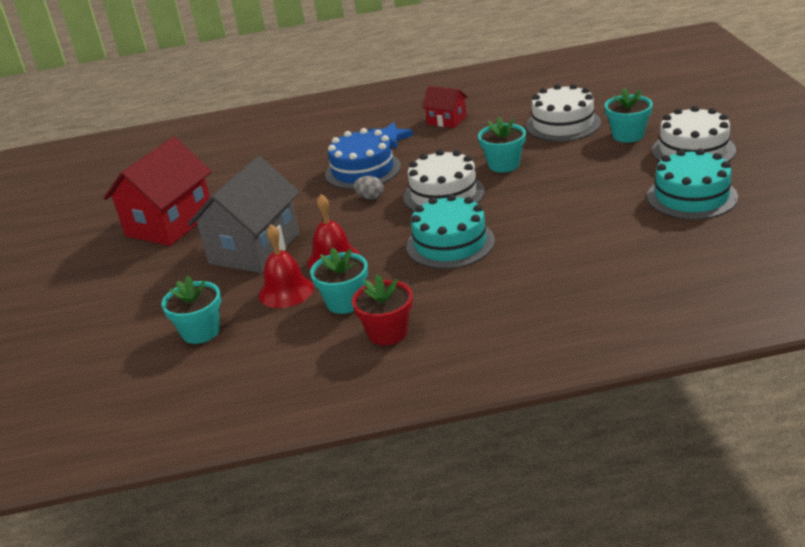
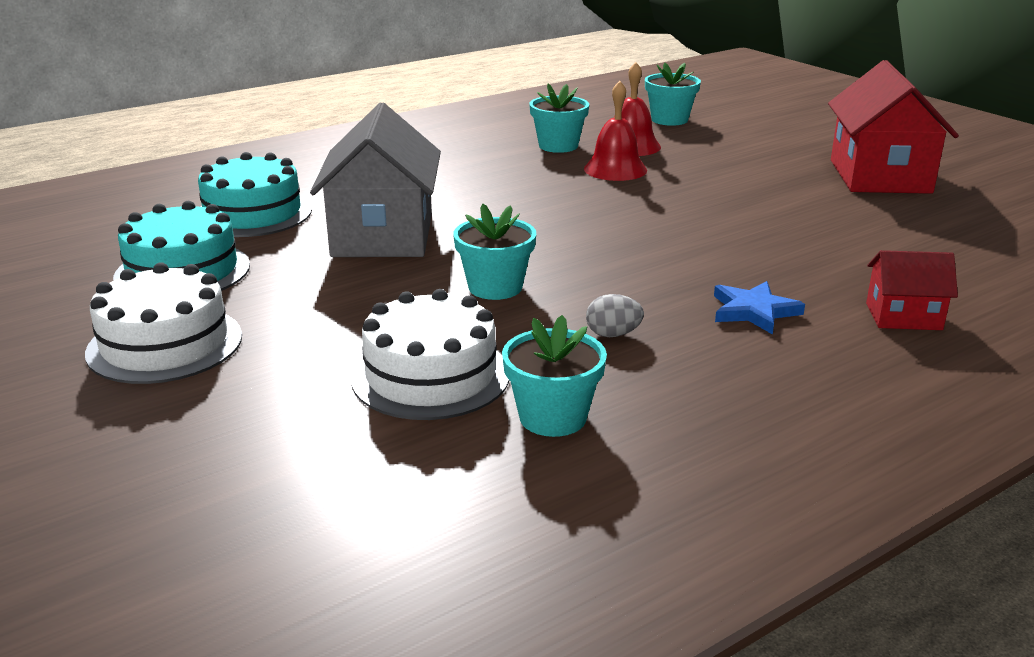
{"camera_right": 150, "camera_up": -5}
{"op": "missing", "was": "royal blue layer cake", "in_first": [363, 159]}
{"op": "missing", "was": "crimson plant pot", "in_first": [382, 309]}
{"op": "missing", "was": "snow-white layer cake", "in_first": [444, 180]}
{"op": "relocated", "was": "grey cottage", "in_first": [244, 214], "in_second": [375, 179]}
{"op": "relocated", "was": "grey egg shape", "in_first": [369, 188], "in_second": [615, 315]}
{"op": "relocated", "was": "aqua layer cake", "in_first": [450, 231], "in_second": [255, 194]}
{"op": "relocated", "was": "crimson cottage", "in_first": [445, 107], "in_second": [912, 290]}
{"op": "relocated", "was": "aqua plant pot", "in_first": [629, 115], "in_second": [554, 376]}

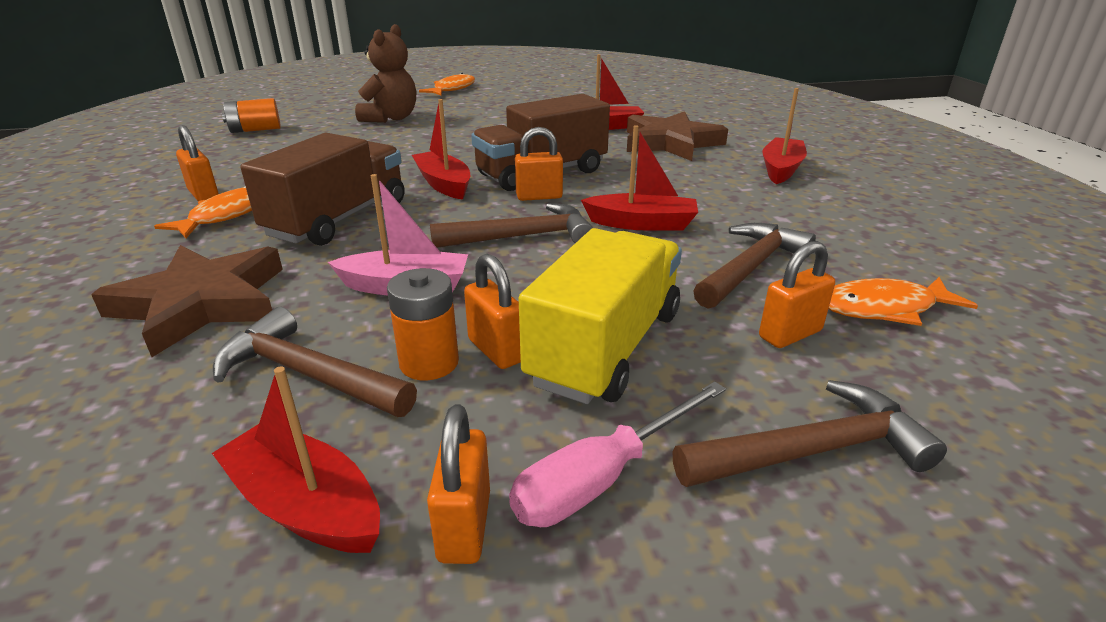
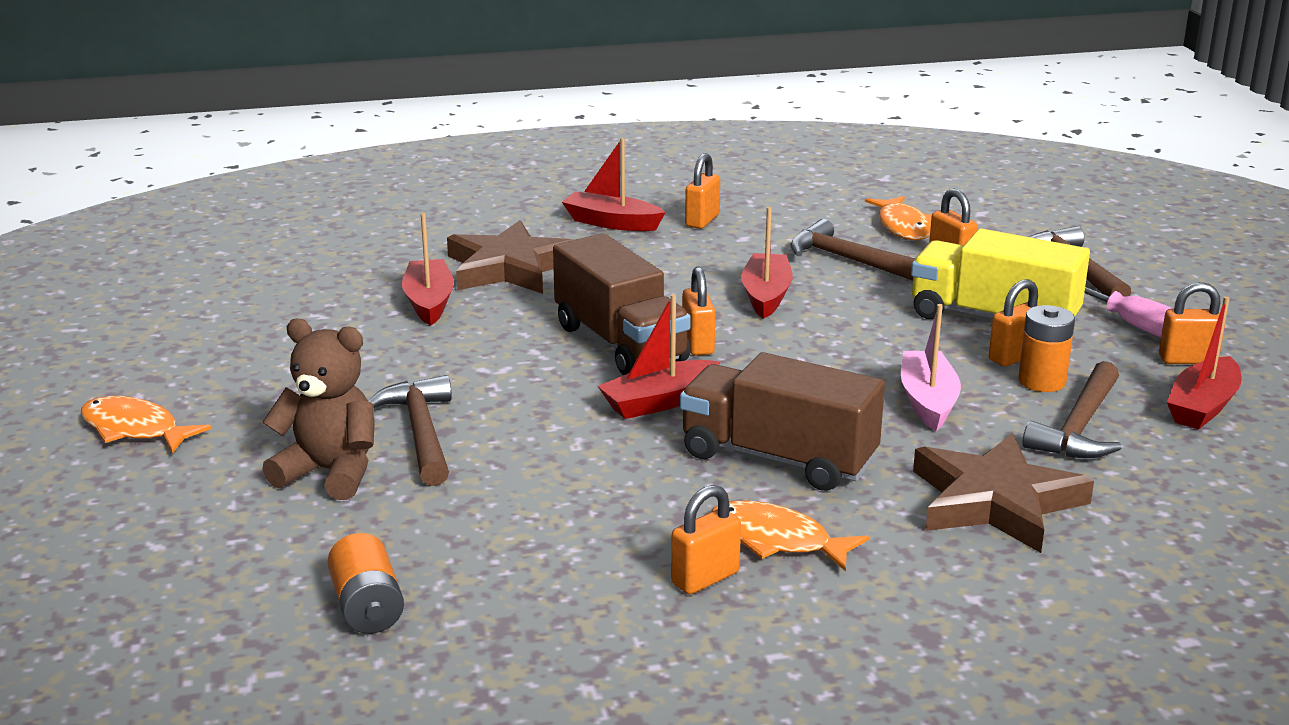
{"camera_right": -90, "camera_up": -5}
{"op": "appeared", "now": "bright orange small lock", "in_second": [702, 191]}
{"op": "relocated", "was": "dark brown hammer", "in_first": [511, 225], "in_second": [410, 430]}

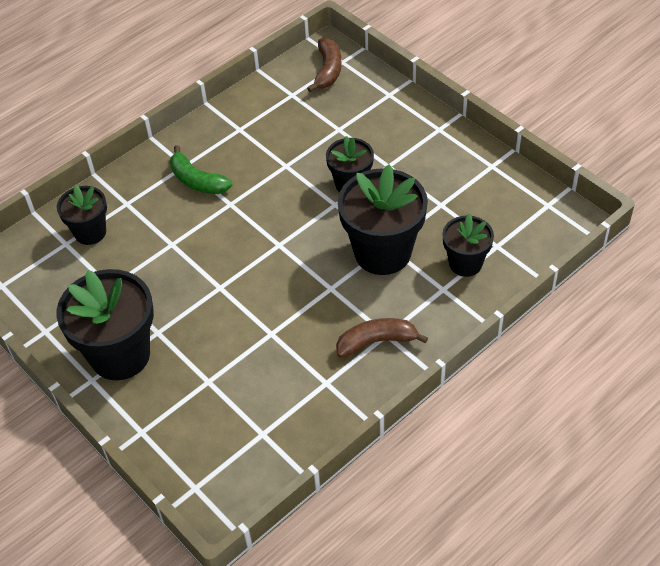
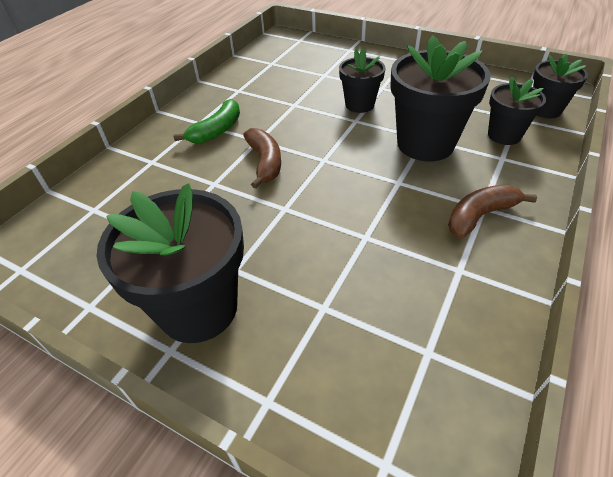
{"camera_right": -20, "camera_up": -5}
{"op": "relocated", "was": "ebony plant pot", "in_first": [82, 215], "in_second": [560, 86]}
{"op": "relocated", "was": "dark brown banana fruit", "in_first": [324, 64], "in_second": [262, 158]}
{"op": "spun", "was": "emerald banana fruit", "in_first": [201, 169], "in_second": [206, 121], "clockwise": -75}

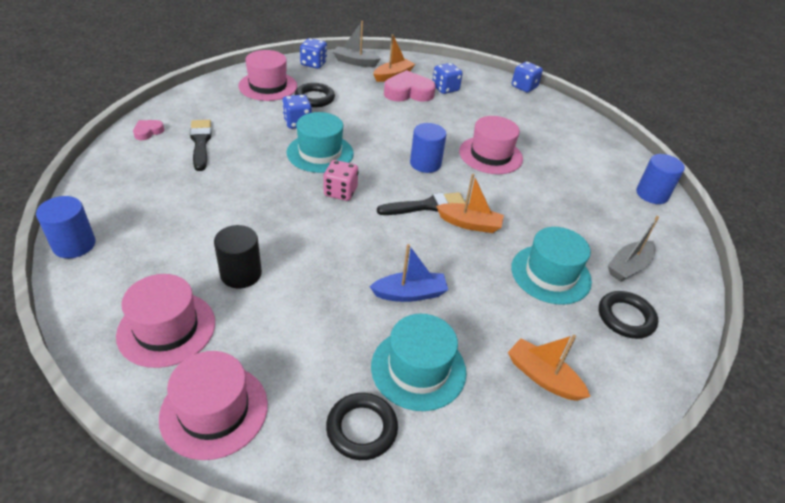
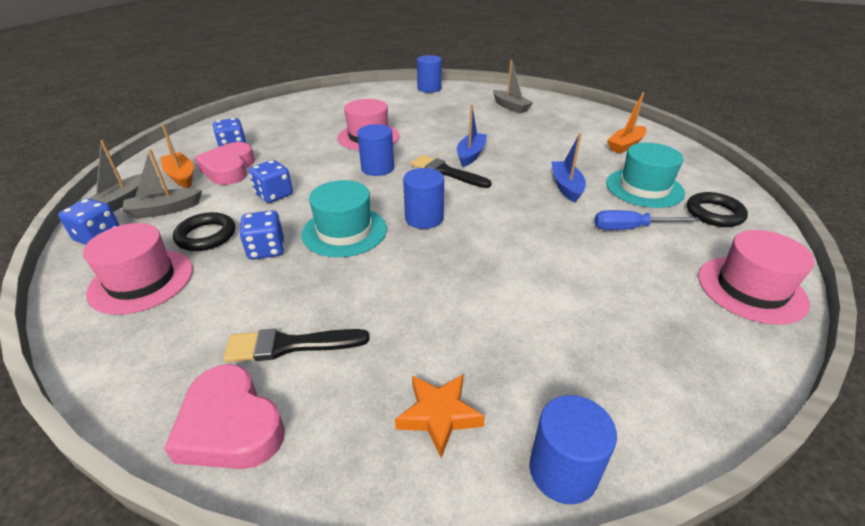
{"camera_right": -80, "camera_up": -5}
{"op": "missing", "was": "rose-pink hat", "in_first": [165, 321]}
{"op": "missing", "was": "ebony cylinder shape", "in_first": [238, 256]}
{"op": "missing", "was": "aqua hat", "in_first": [551, 266]}
{"op": "missing", "was": "ebony torus", "in_first": [628, 315]}
{"op": "appeared", "now": "grey sailboat", "in_second": [162, 184]}
{"op": "appeared", "now": "bright orange five-pointed star", "in_second": [440, 416]}
{"op": "appeared", "now": "royal blue hand screwdriver", "in_second": [647, 220]}
{"op": "relocated", "was": "royal blue dice", "in_first": [527, 77], "in_second": [271, 181]}
{"op": "exchanged", "was": "rose-pink dice", "now": "royal blue cylinder shape", "in_first": [340, 180], "in_second": [423, 198]}
{"op": "colour", "was": "bright orange sailboat", "now": "royal blue sailboat", "in_first": [470, 203], "in_second": [472, 136]}
{"op": "spun", "was": "ebony paint brush", "in_first": [421, 203], "in_second": [451, 171], "clockwise": -45}
{"op": "size", "was": "rose-pink love heart", "in_first": [148, 130], "in_second": [224, 416], "ratio": 1.96}

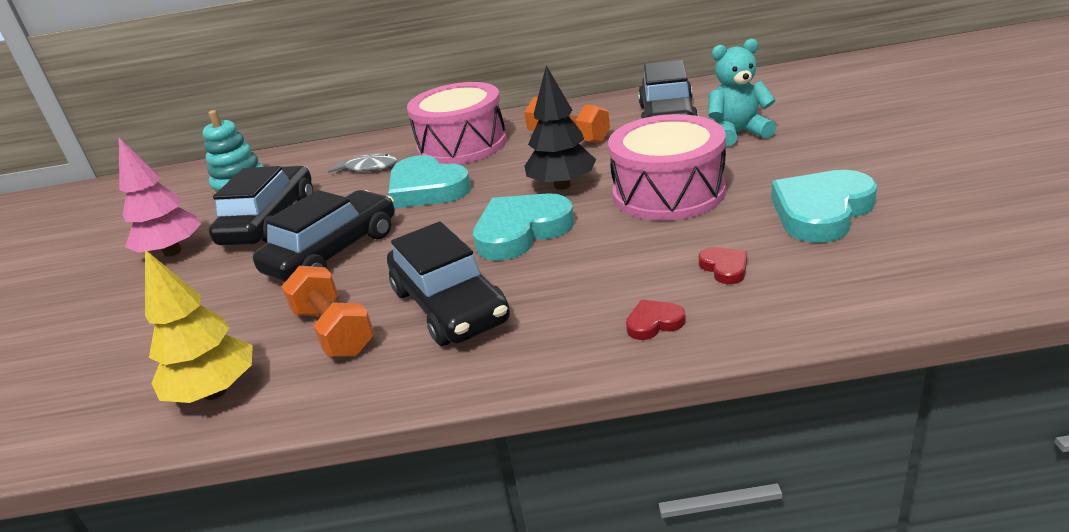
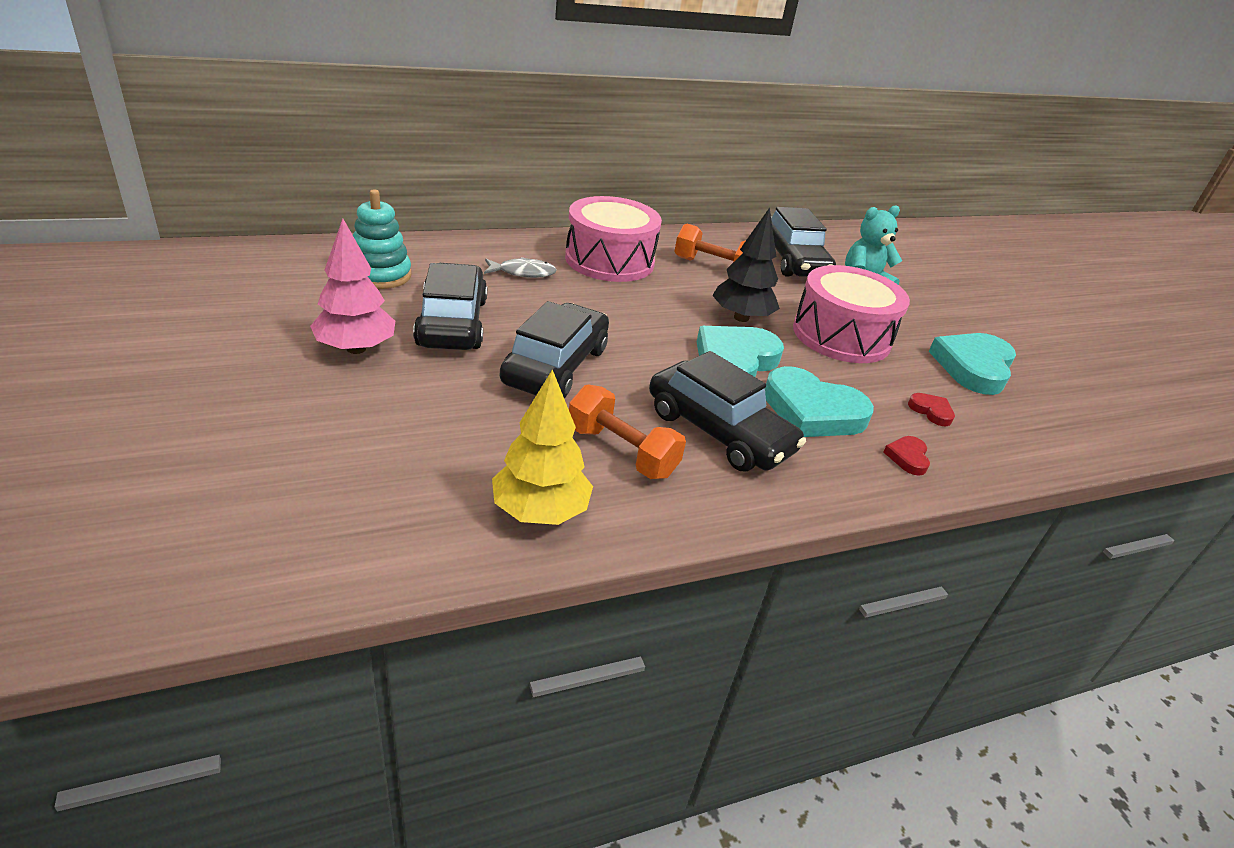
{"camera_right": -25, "camera_up": 5}
{"op": "relocated", "was": "aqua love heart", "in_first": [430, 181], "in_second": [819, 401]}
{"op": "spun", "was": "crimson love heart", "in_first": [655, 319], "in_second": [906, 455], "clockwise": -45}

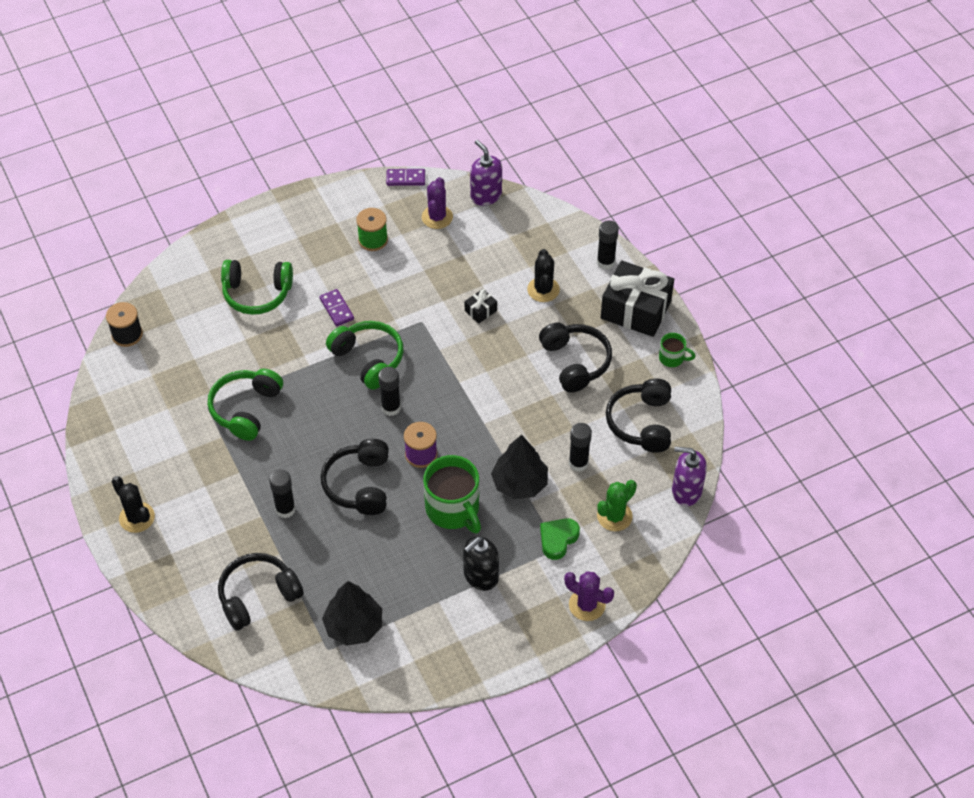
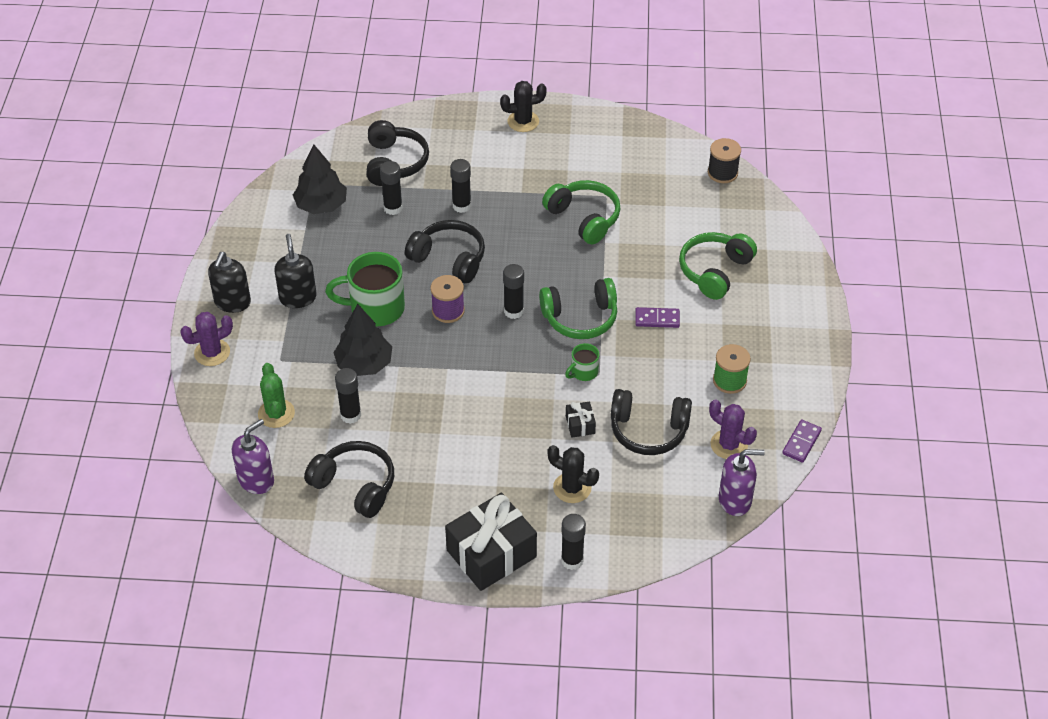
{"camera_right": 120, "camera_up": -5}
{"op": "missing", "was": "emerald love heart", "in_first": [560, 539]}
{"op": "appeared", "now": "ebony pump bottle", "in_second": [229, 282]}
{"op": "appeared", "now": "ebony glue stick", "in_second": [391, 188]}
{"op": "relocated", "was": "ebony over-ear headphones", "in_first": [575, 357], "in_second": [651, 422]}
{"op": "relocated", "was": "emerald coffee mug", "in_first": [677, 350], "in_second": [582, 362]}

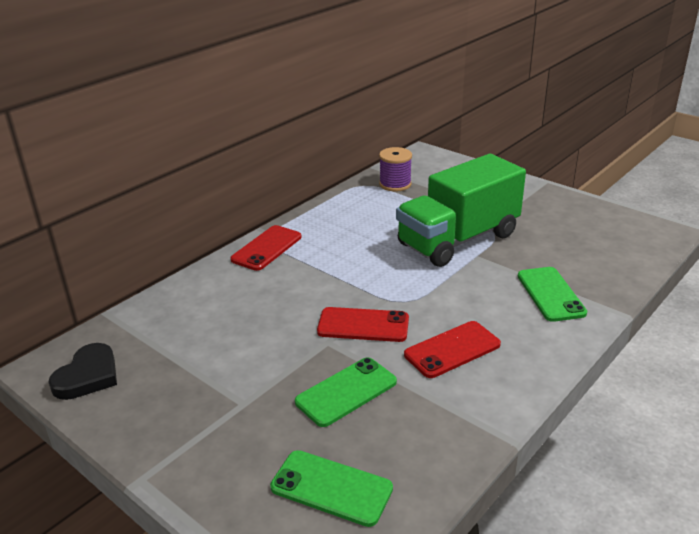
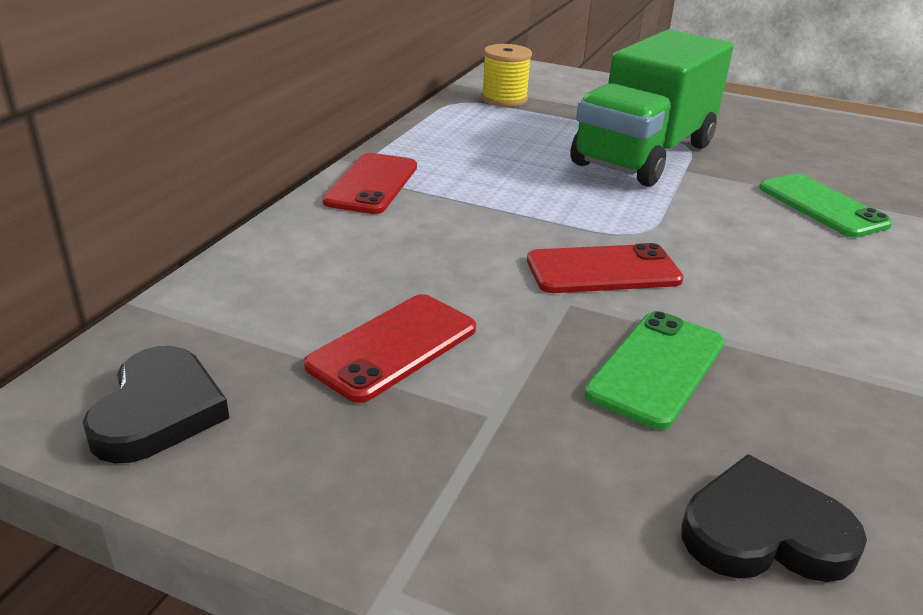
{"camera_right": -20, "camera_up": 0}
{"op": "relocated", "was": "crimson phone", "in_first": [452, 349], "in_second": [390, 348]}
{"op": "exchanged", "was": "emerald phone", "now": "ebony love heart", "in_first": [331, 488], "in_second": [774, 518]}
{"op": "colour", "was": "royal purple reel of thread", "now": "golden reel of thread", "in_first": [395, 169], "in_second": [506, 75]}

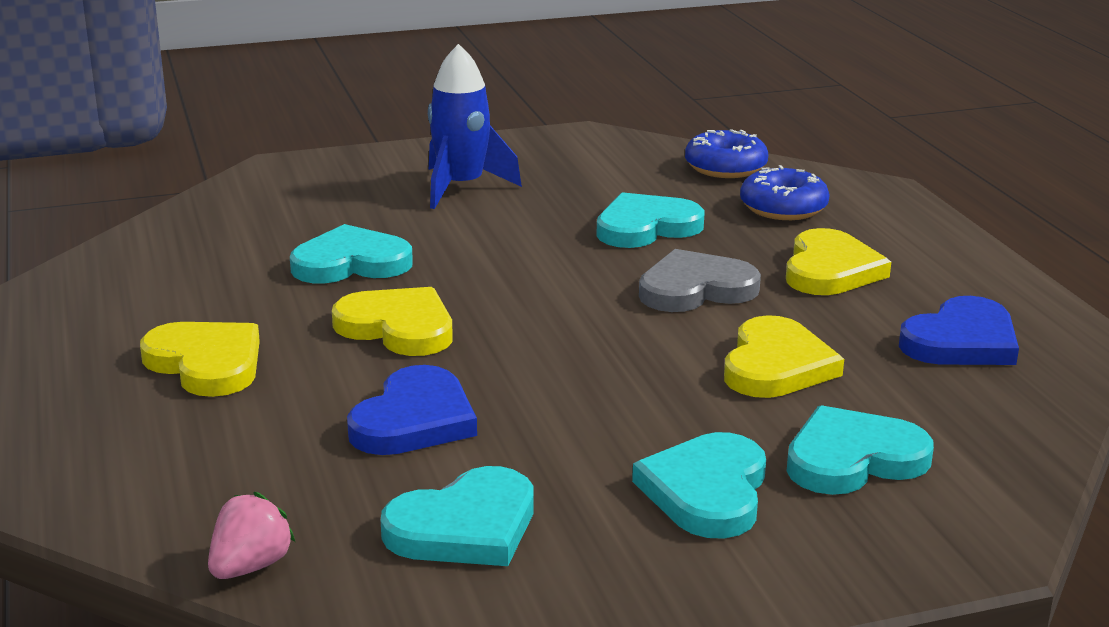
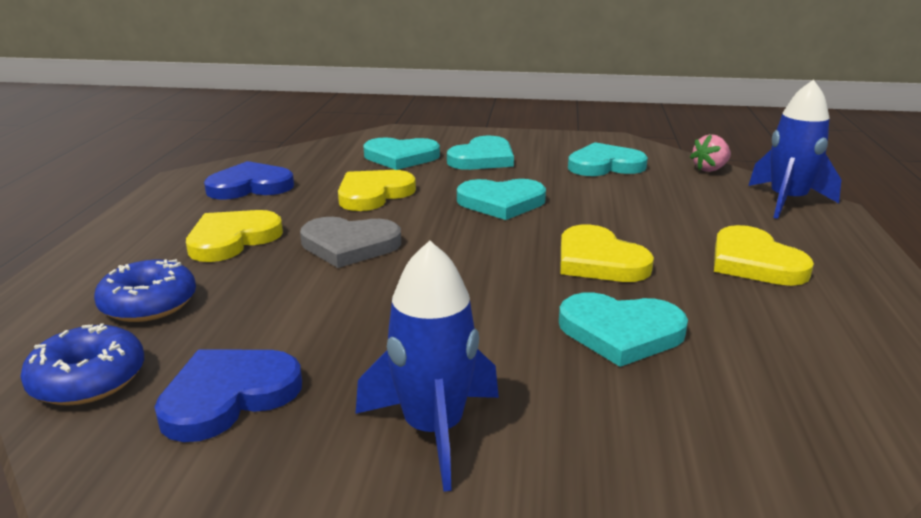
{"camera_right": -155, "camera_up": 0}
{"op": "appeared", "now": "royal blue spaceship", "in_second": [794, 149]}
{"op": "relocated", "was": "royal blue love heart", "in_first": [412, 410], "in_second": [228, 396]}
{"op": "relocated", "was": "aqua love heart", "in_first": [651, 220], "in_second": [501, 199]}

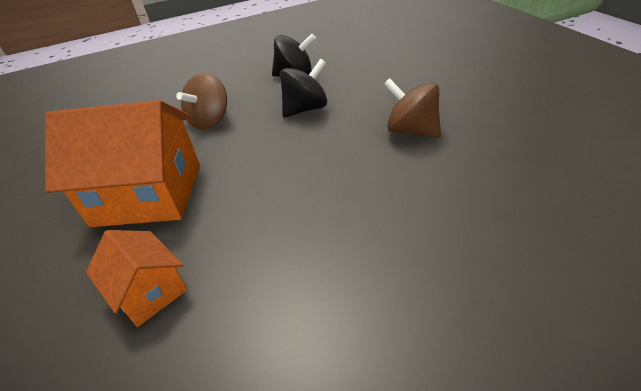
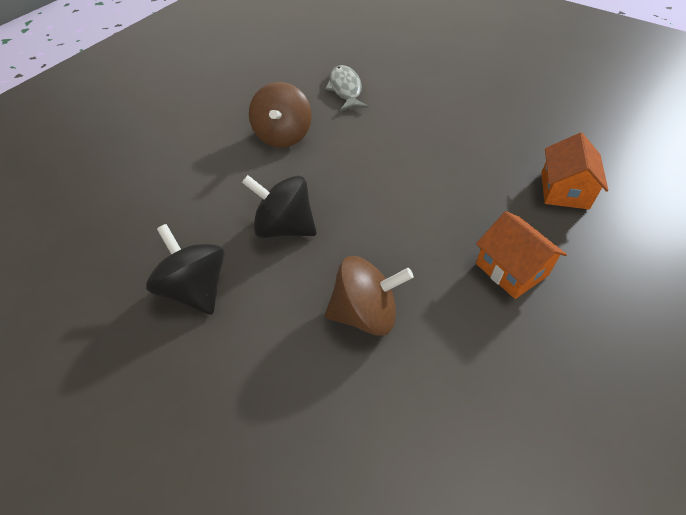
{"camera_right": -130, "camera_up": 10}
{"op": "appeared", "now": "grey toy fish", "in_second": [346, 88]}
{"op": "size", "was": "bright orange cottage", "in_first": [122, 163], "in_second": [521, 255], "ratio": 0.52}

